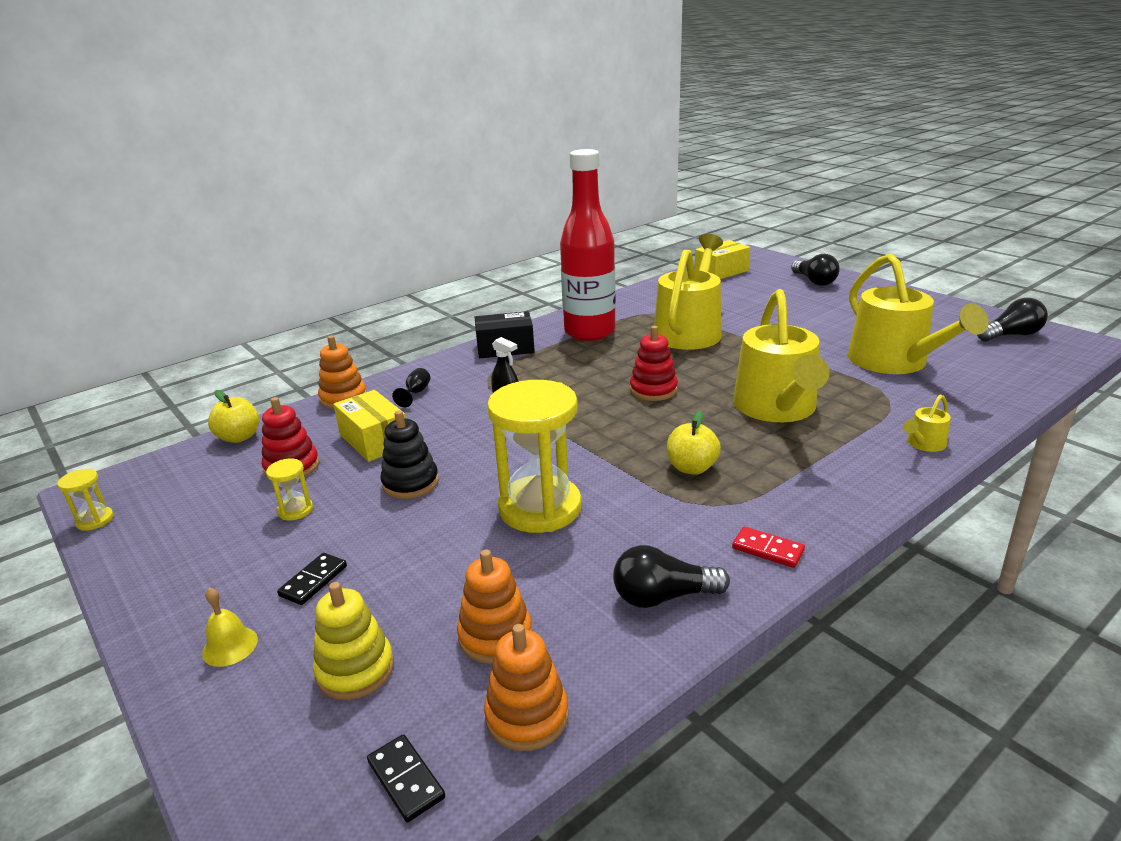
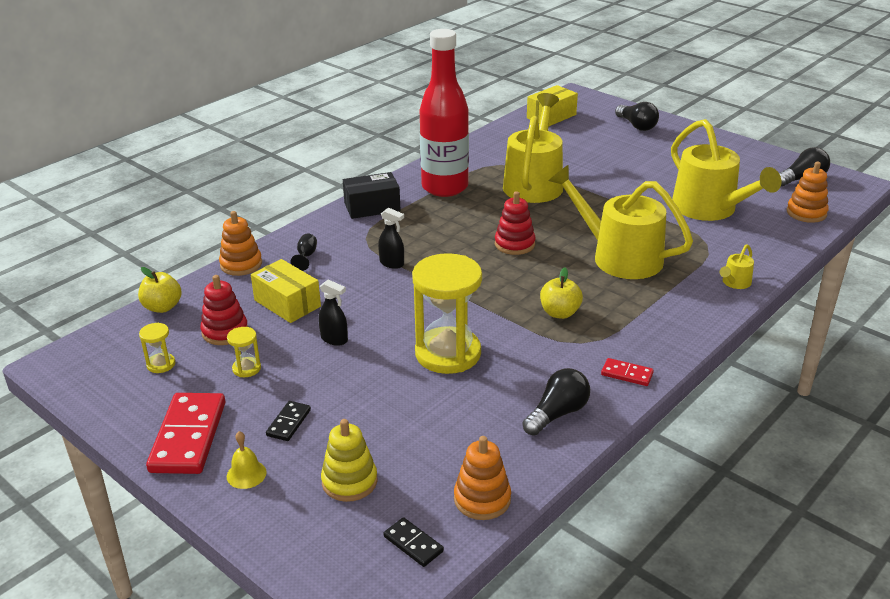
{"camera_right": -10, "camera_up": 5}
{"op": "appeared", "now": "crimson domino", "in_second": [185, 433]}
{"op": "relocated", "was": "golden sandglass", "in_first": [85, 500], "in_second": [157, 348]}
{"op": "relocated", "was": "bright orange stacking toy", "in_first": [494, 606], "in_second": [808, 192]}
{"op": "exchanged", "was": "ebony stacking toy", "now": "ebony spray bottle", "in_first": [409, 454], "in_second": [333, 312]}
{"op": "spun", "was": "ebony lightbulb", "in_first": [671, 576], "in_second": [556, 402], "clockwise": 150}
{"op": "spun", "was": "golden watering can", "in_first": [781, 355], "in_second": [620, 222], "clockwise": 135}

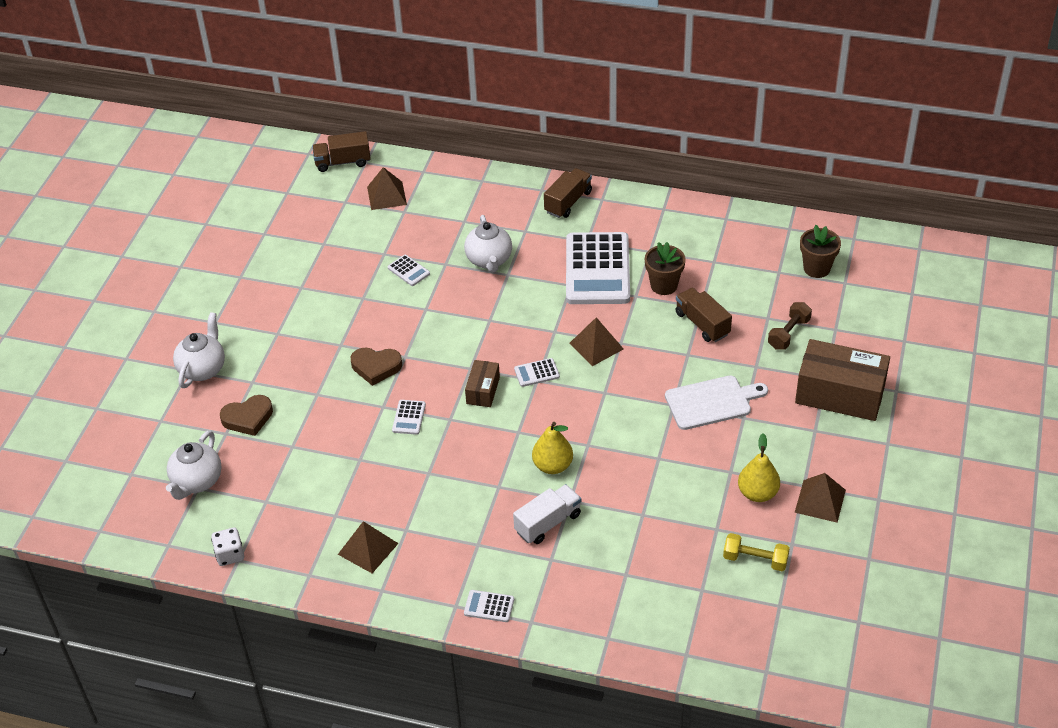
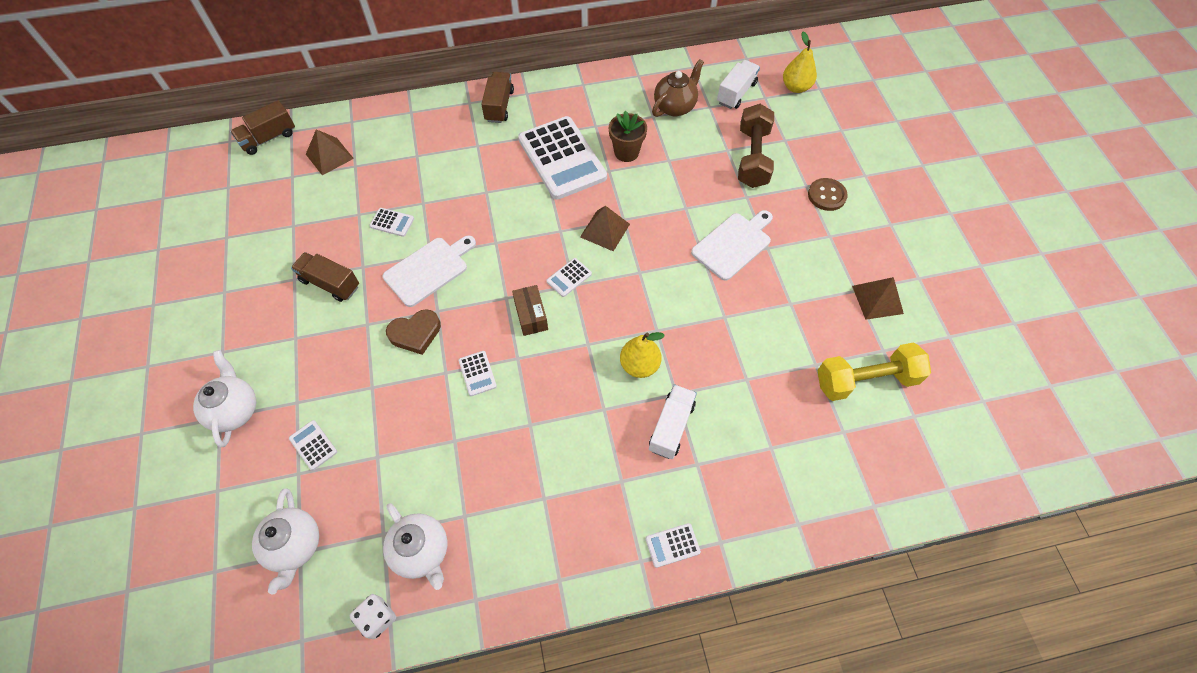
{"camera_right": -30, "camera_up": 15}
{"op": "missing", "was": "dark brown solid pyramid", "in_first": [368, 547]}
{"op": "appeared", "now": "snow-white chopping board", "in_second": [429, 271]}
{"op": "appeared", "now": "dark brown teapot", "in_second": [678, 88]}
{"op": "relocated", "was": "snow-white teapot", "in_first": [488, 244], "in_second": [415, 546]}
{"op": "relocated", "was": "dark brown toy truck", "in_first": [704, 314], "in_second": [325, 277]}
{"op": "relocated", "was": "golden pear", "in_first": [759, 467], "in_second": [800, 62]}
{"op": "exchanged", "was": "dark brown love heart", "now": "snow-white calculator", "in_first": [246, 415], "in_second": [313, 445]}
{"op": "exchanged", "was": "dark brown package", "now": "dark brown shirt button", "in_first": [842, 380], "in_second": [828, 194]}
{"op": "exchanged", "was": "dark brown plant pot", "now": "snow-white toy truck", "in_first": [820, 251], "in_second": [738, 84]}
{"op": "size", "was": "golden dumbbell", "in_first": [756, 552], "in_second": [874, 371], "ratio": 1.65}
{"op": "size", "was": "dark brown dumbbell", "in_first": [790, 326], "in_second": [756, 146], "ratio": 1.65}

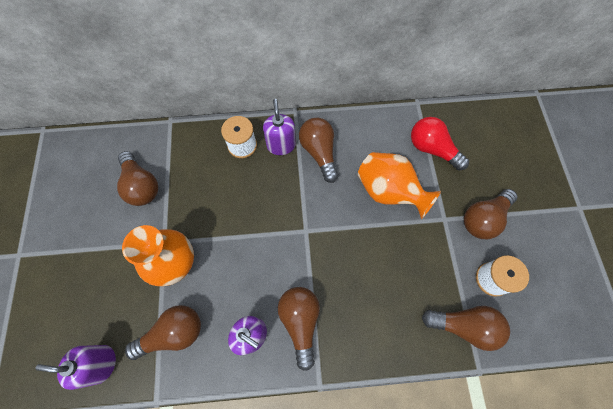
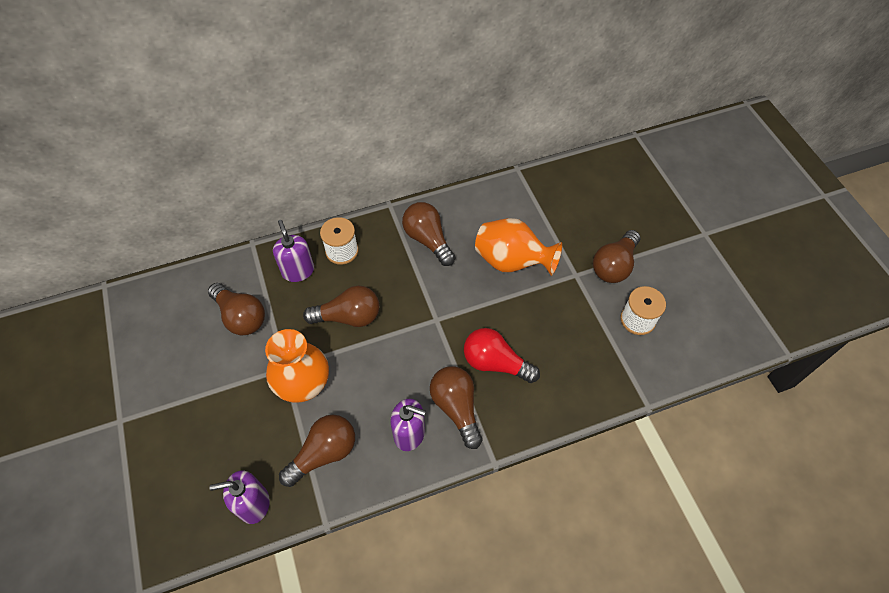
{"camera_right": -15, "camera_up": -10}
{"op": "relocated", "was": "royal purple pump bottle", "in_first": [279, 127], "in_second": [293, 251]}
{"op": "relocated", "was": "crimson lightbulb", "in_first": [440, 144], "in_second": [502, 355]}
{"op": "relocated", "was": "dark brown lightbulb", "in_first": [466, 328], "in_second": [341, 306]}

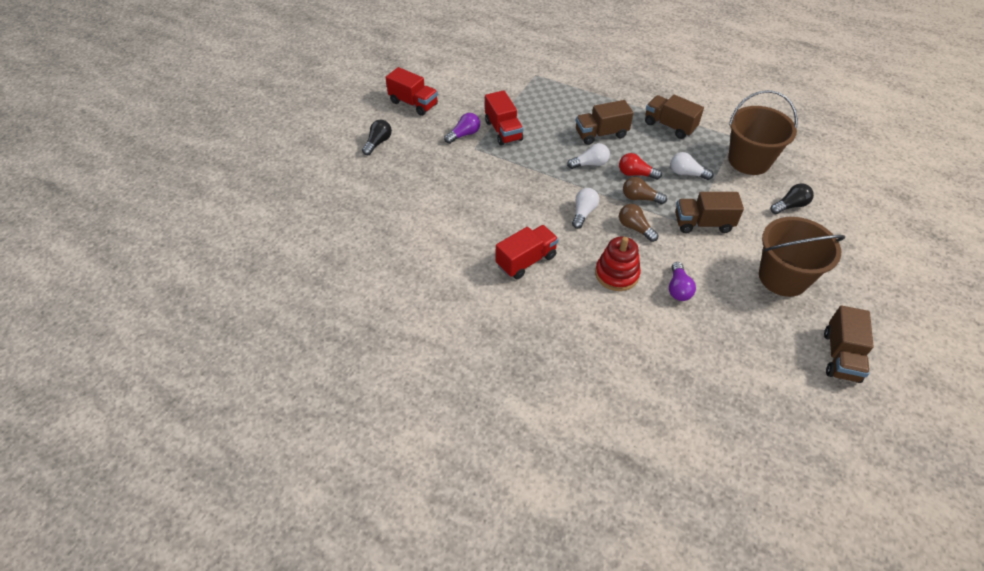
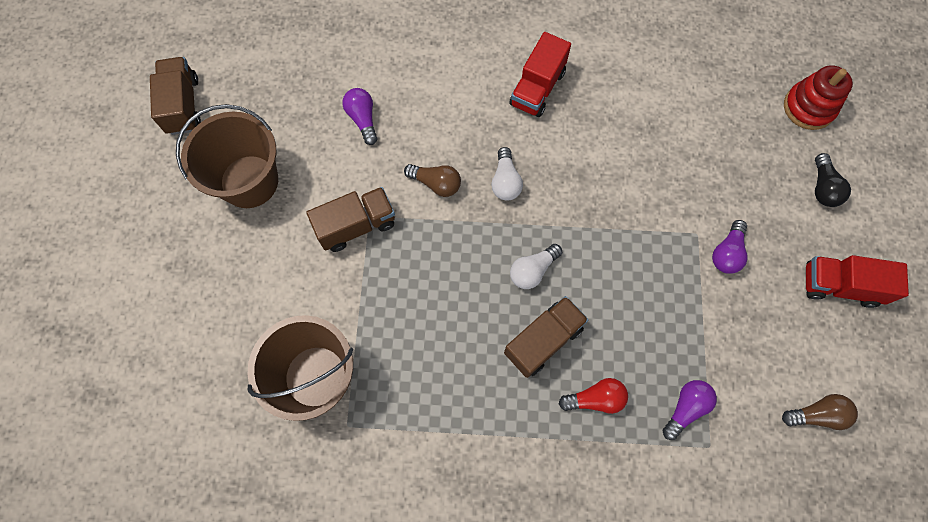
{"camera_right": 155, "camera_up": 20}
{"op": "missing", "was": "crimson toy truck", "in_first": [504, 118]}
{"op": "missing", "was": "dark brown toy truck", "in_first": [674, 117]}
{"op": "missing", "was": "snow-white lightbulb", "in_first": [692, 166]}
{"op": "missing", "was": "ebony lightbulb", "in_first": [792, 198]}
{"op": "appeared", "now": "royal purple lightbulb", "in_second": [689, 410]}
{"op": "relocated", "was": "crimson stacking toy", "in_first": [618, 264], "in_second": [818, 97]}
{"op": "relocated", "was": "crimson lightbulb", "in_first": [640, 166], "in_second": [593, 396]}
{"op": "relocated", "was": "dark brown lightbulb", "in_first": [645, 190], "in_second": [820, 412]}

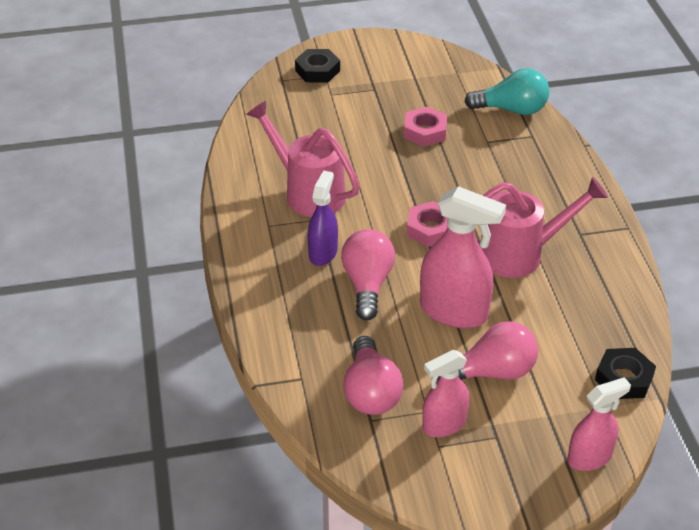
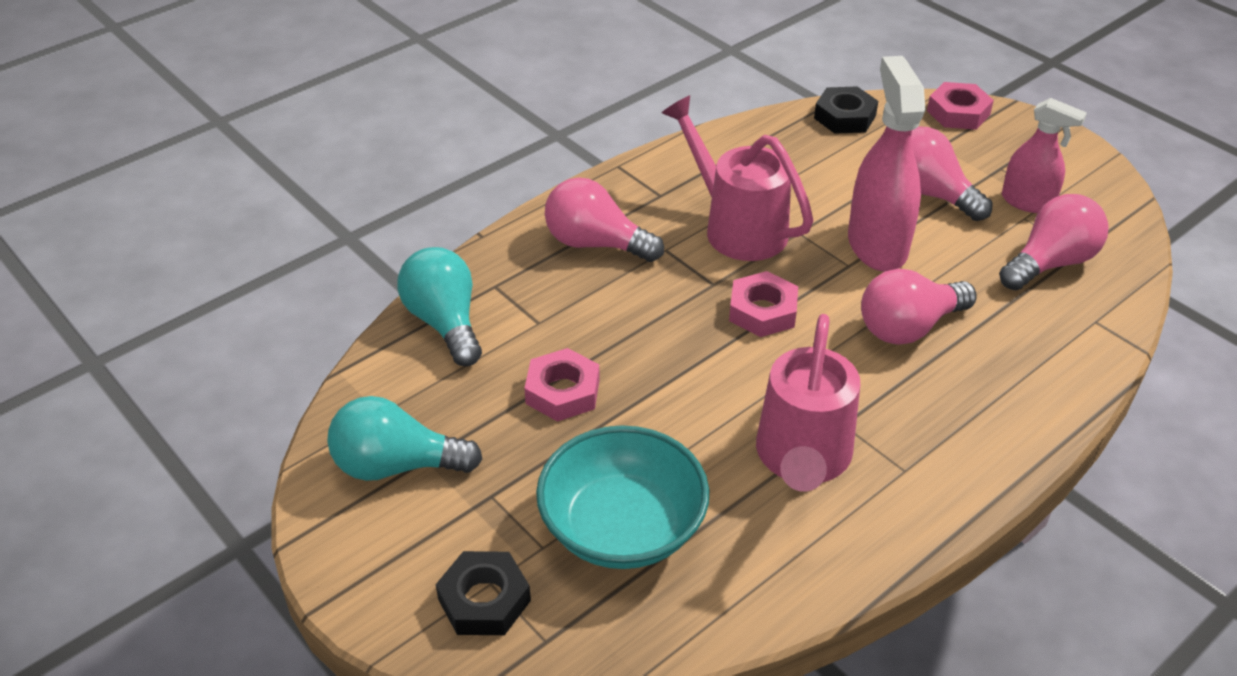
{"camera_right": -120, "camera_up": 0}
{"op": "missing", "was": "royal purple spray bottle", "in_first": [323, 218]}
{"op": "appeared", "now": "aqua lightbulb", "in_second": [404, 438]}
{"op": "appeared", "now": "aqua bowl", "in_second": [622, 497]}
{"op": "appeared", "now": "rose-pink lightbulb", "in_second": [604, 219]}
{"op": "exchanged", "was": "rose-pink spray bottle", "now": "rose-pink hex nut", "in_first": [599, 424], "in_second": [960, 106]}

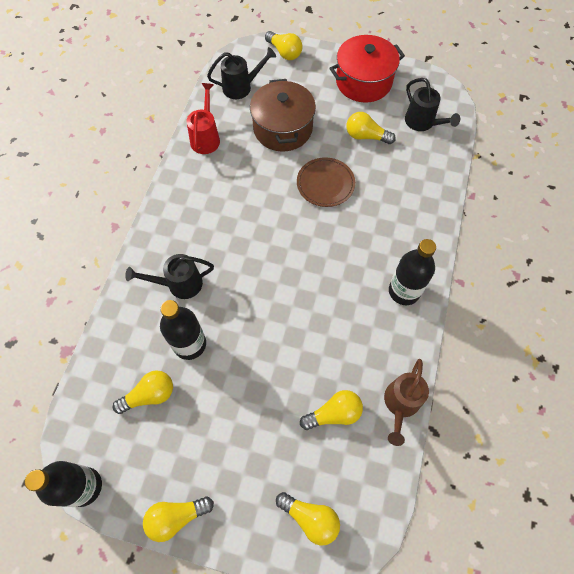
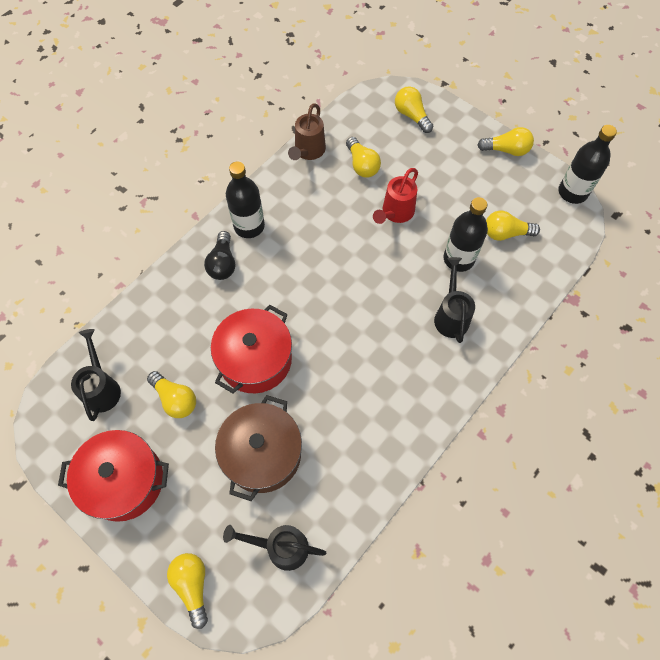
{"camera_right": -155, "camera_up": 0}
{"op": "appeared", "now": "ebony lightbulb", "in_second": [219, 255]}
{"op": "relocated", "was": "crimson watering can", "in_first": [203, 118], "in_second": [395, 196]}
{"op": "exchanged", "was": "dark brown plate", "now": "crimson cooking pot", "in_first": [326, 182], "in_second": [251, 349]}
{"op": "spun", "was": "ebony watering can", "in_first": [169, 276], "in_second": [454, 300], "clockwise": -105}
{"op": "spun", "was": "golden lightbulb", "in_first": [331, 410], "in_second": [363, 157], "clockwise": -120}
{"op": "spun", "was": "dark brown watering can", "in_first": [406, 402], "in_second": [307, 131], "clockwise": 150}

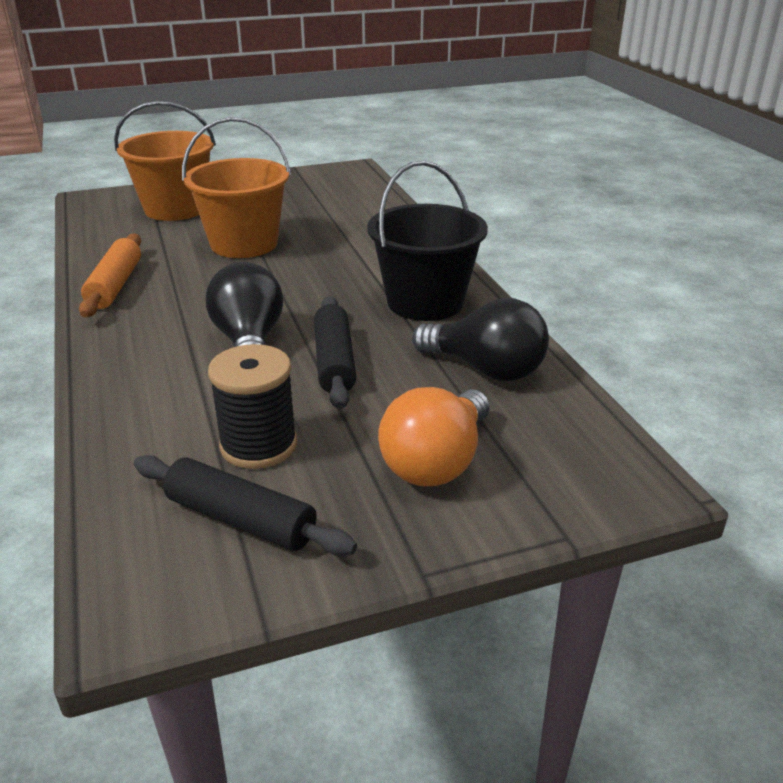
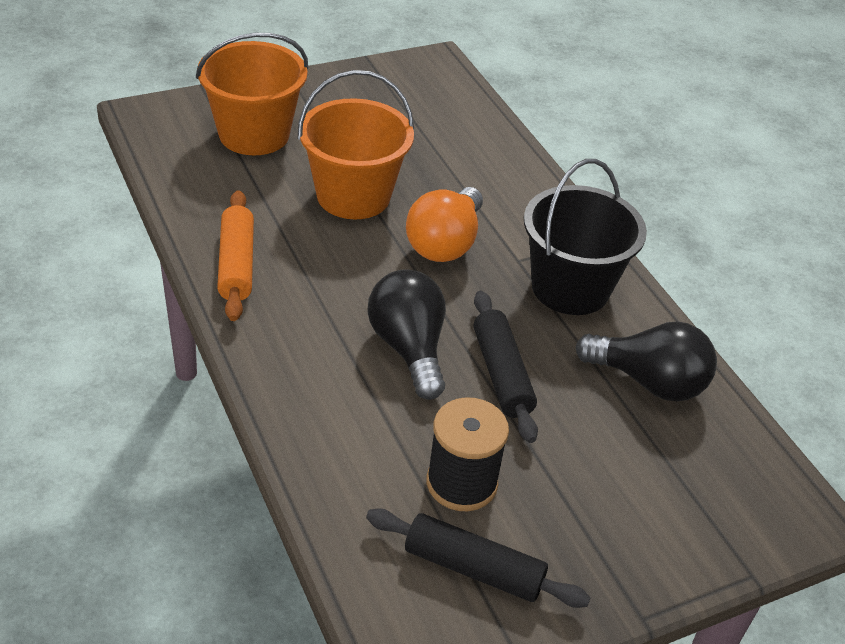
{"camera_right": -10, "camera_up": 10}
{"op": "relocated", "was": "bright orange lightbulb", "in_first": [434, 436], "in_second": [444, 224]}

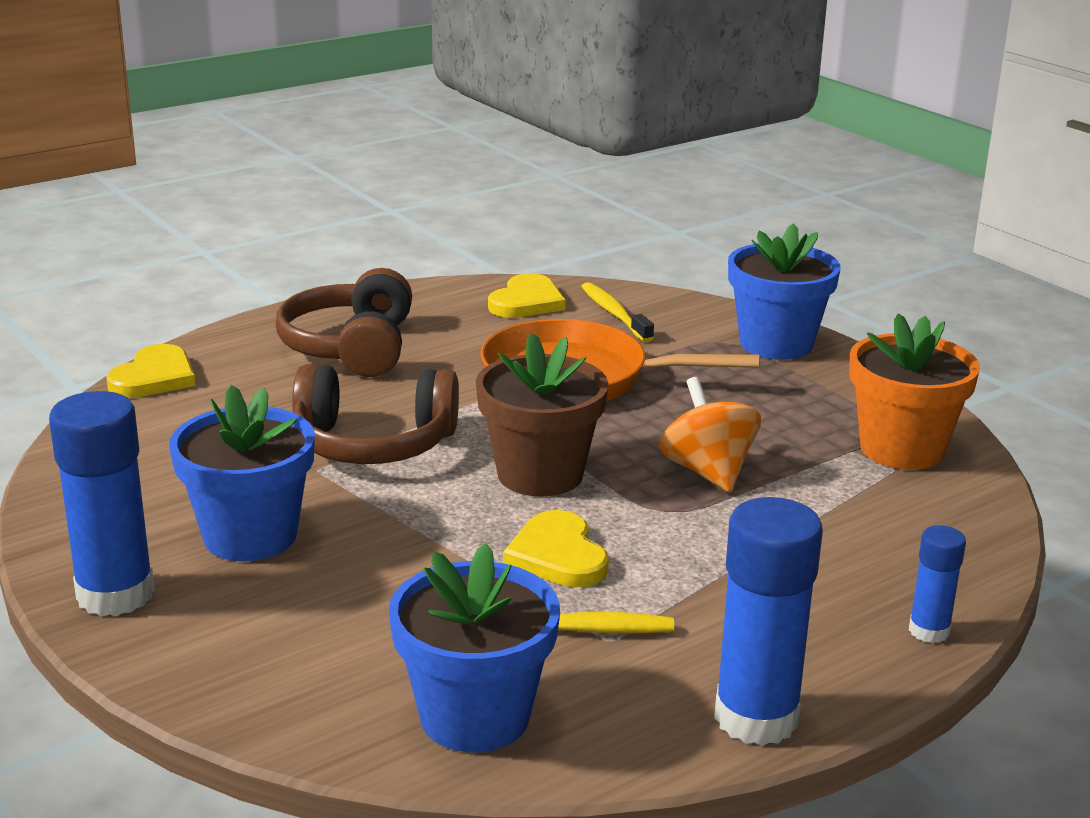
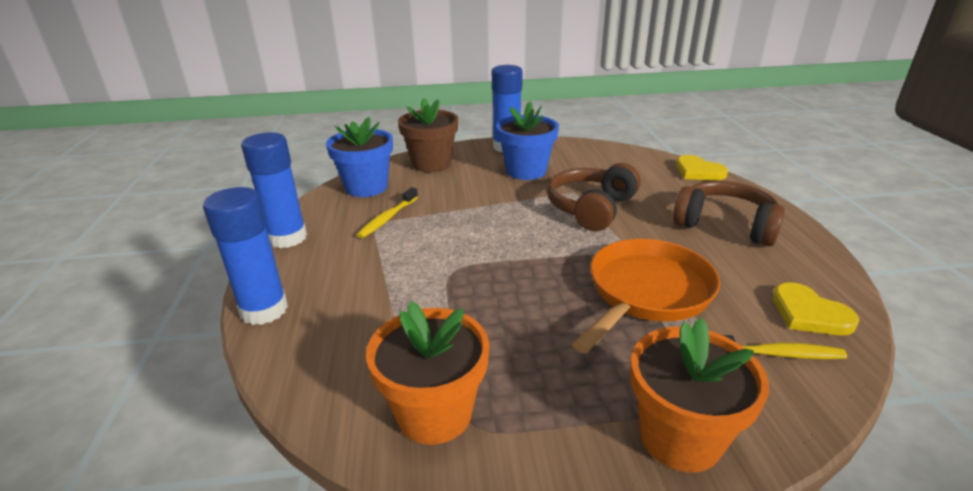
{"camera_right": 120, "camera_up": 5}
{"op": "missing", "was": "golden love heart", "in_first": [556, 548]}
{"op": "missing", "was": "bright orange toy top", "in_first": [710, 434]}
{"op": "relocated", "was": "dark brown plant pot", "in_first": [542, 415], "in_second": [428, 135]}
{"op": "colour", "was": "royal blue plant pot", "now": "bright orange plant pot", "in_first": [784, 291], "in_second": [699, 395]}
{"op": "size", "was": "royal blue glue stick", "in_first": [937, 584], "in_second": [245, 256], "ratio": 1.91}

